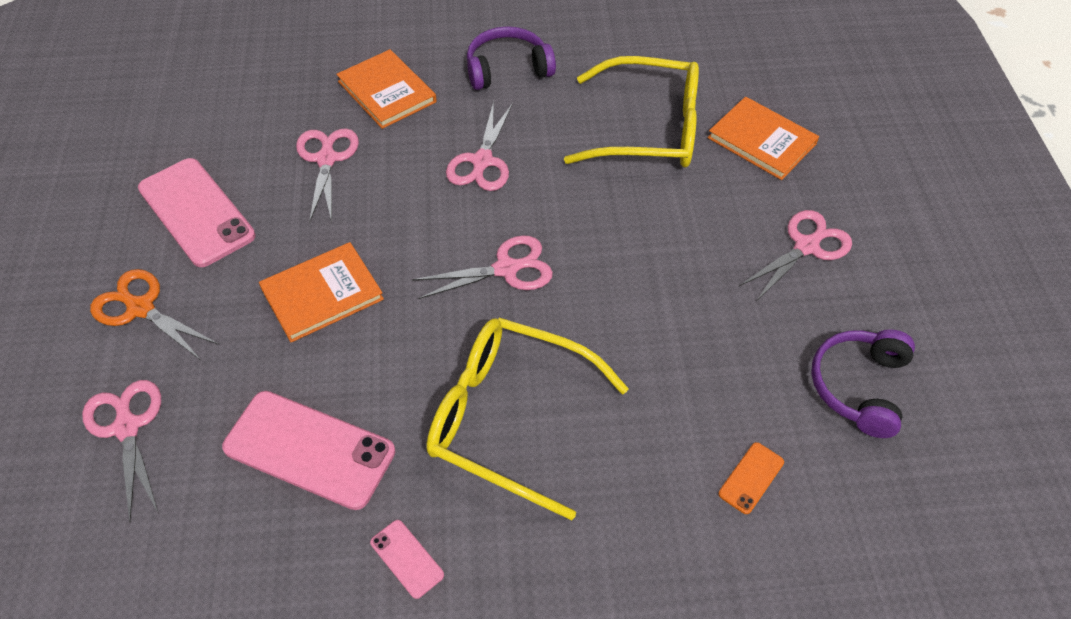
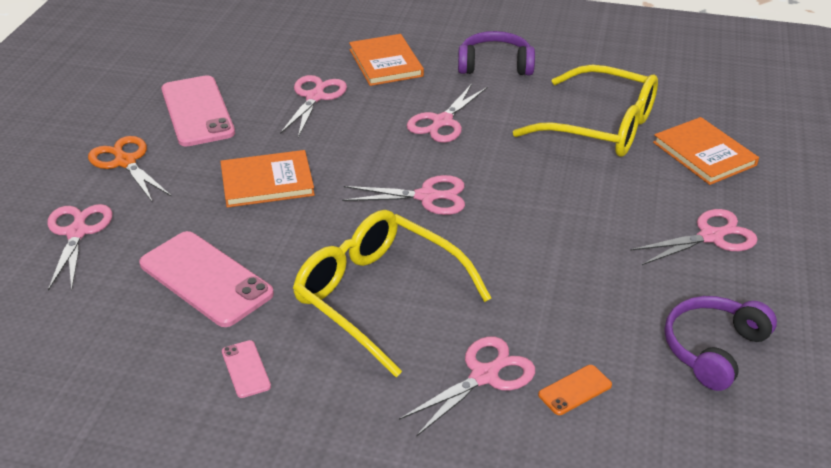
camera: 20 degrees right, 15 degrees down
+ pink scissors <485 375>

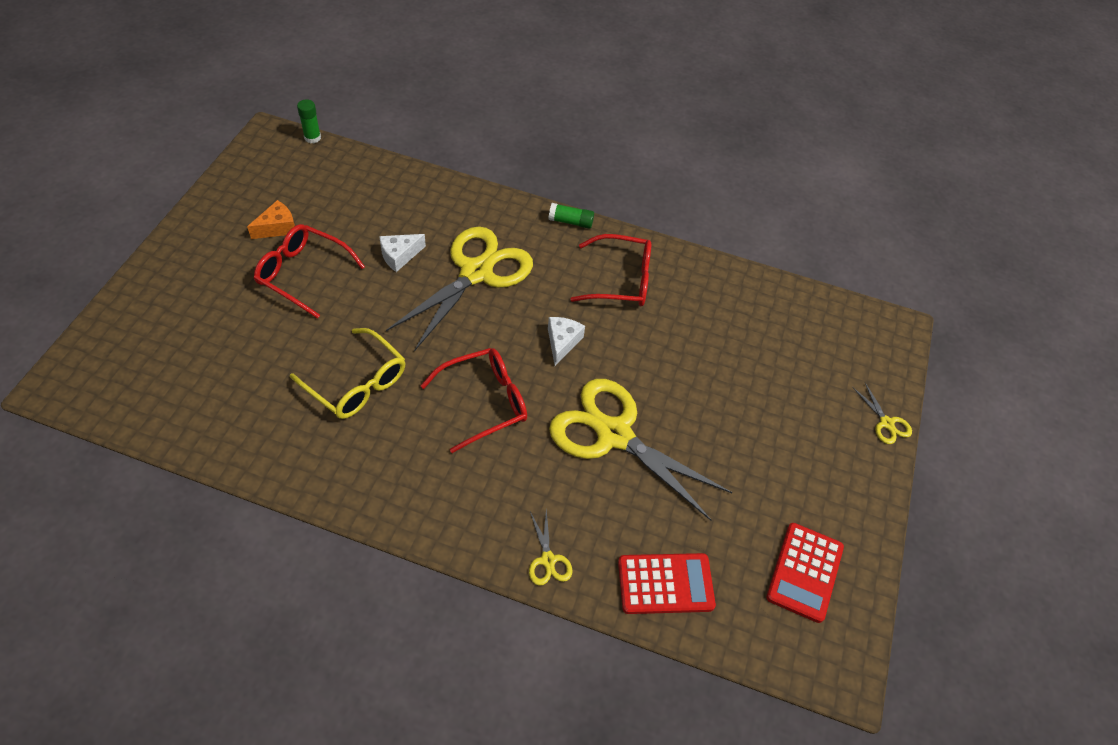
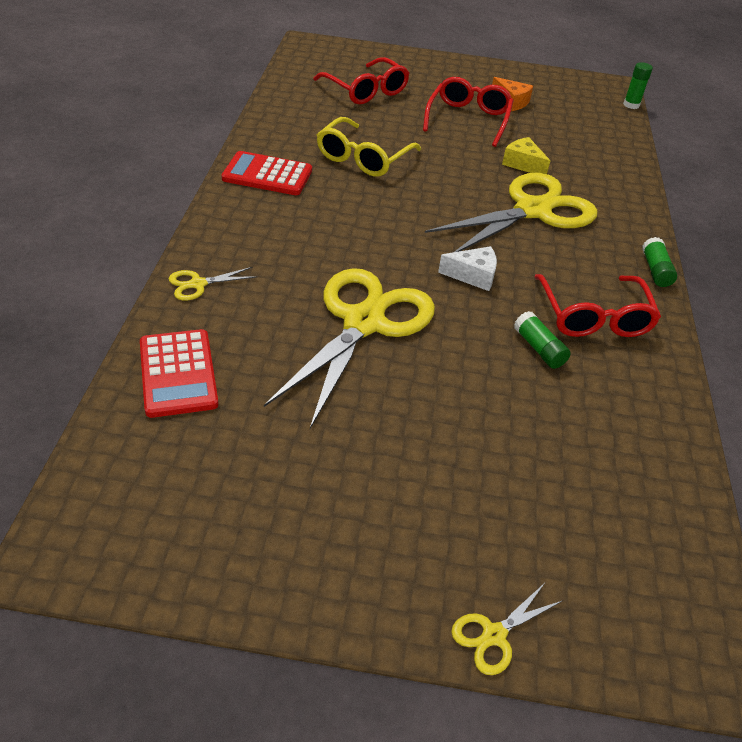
camera: 80 degrees right, 10 degrees down
~ yellow scissors <476 272> = <533 210> 60 degrees counterclockwise
~ white cheese <399 256> to yellow cheese <523 164>
~ red glasses <485 402> to <366 91>
~ red calculator <804 572> to <267 175>
+ green glue stick <539 349>

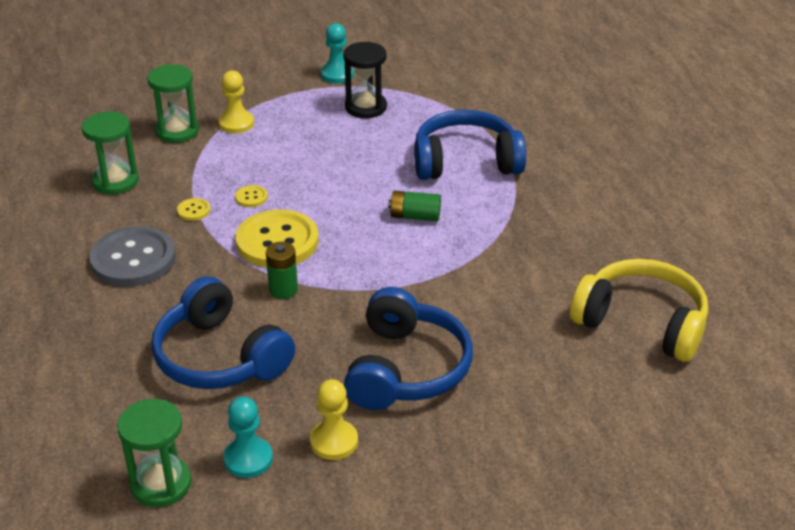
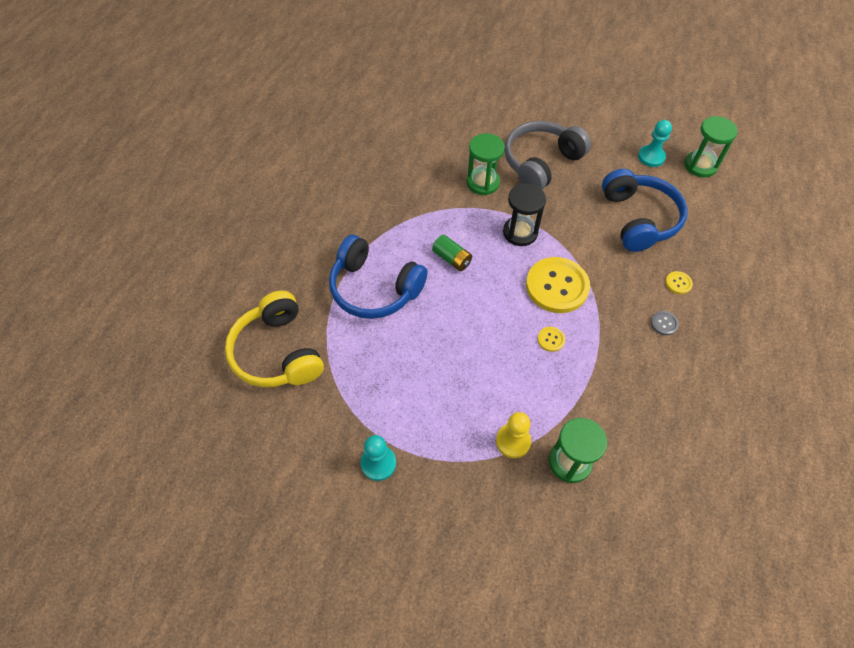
camera: 145 degrees left, 20 degrees up
~ black hourglass <366 107> to <520 232>
~ green hourglass <115 181> to <483 183>
~ yellow button <193 210> to <678 283>
~ grey button <133 259> = <664 323> x0.41
- green battery <283 290>
~ yellow headphones <642 323> to <277 352>
~ blue headphones <406 369> to grey headphones <541 163>
- yellow pawn <334 441>

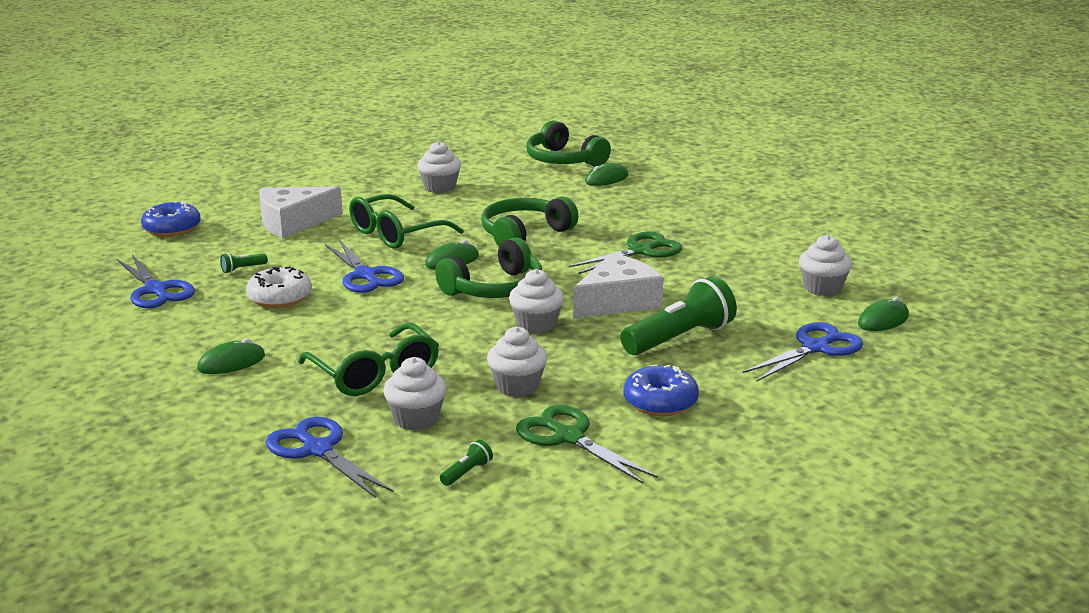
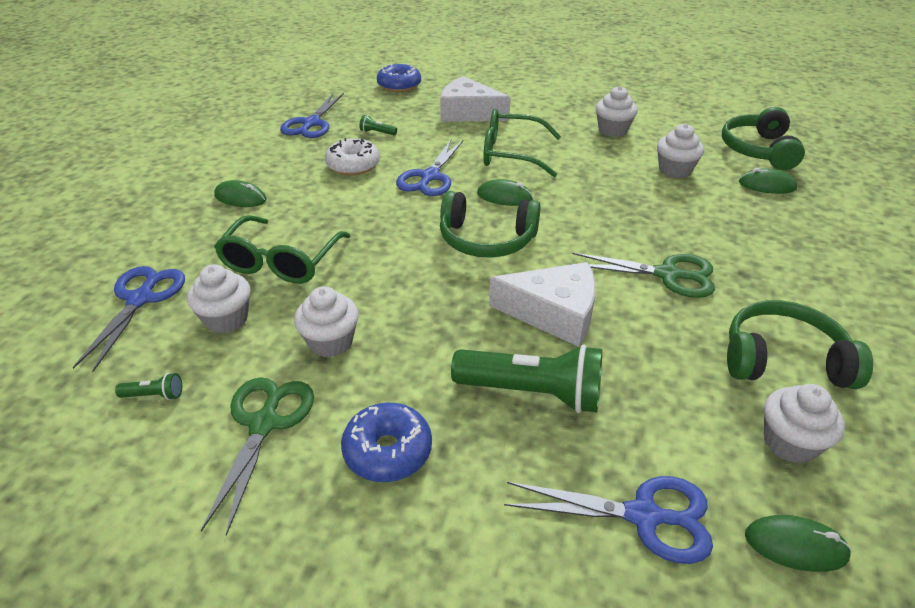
camera: 50 degrees right, 15 degrees up
~ green headphones <524 234> to <783 360>
~ white cupcake <536 325> to <675 170>

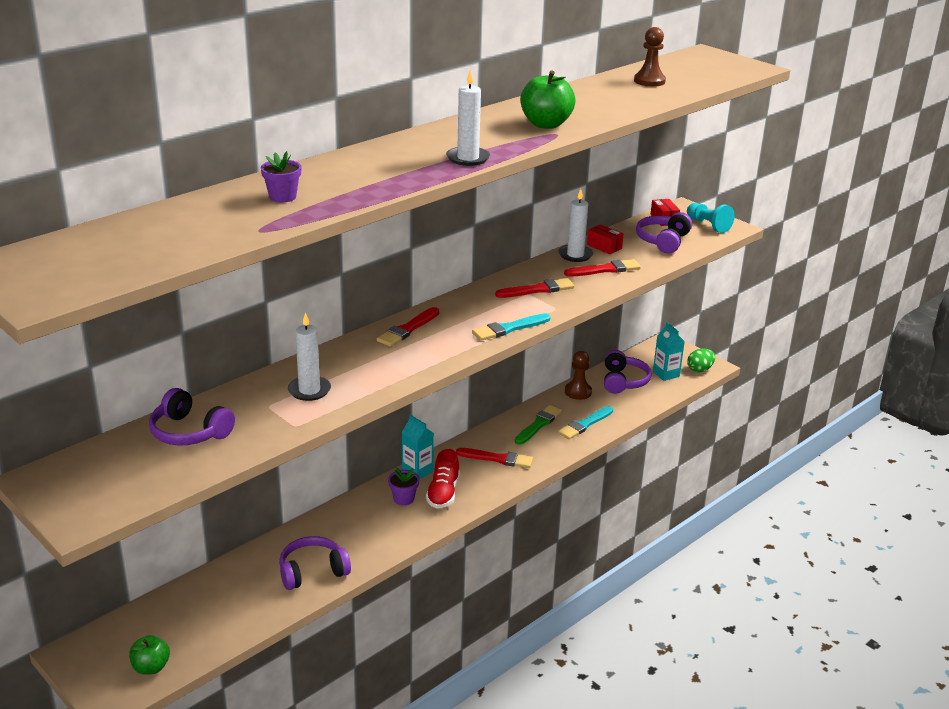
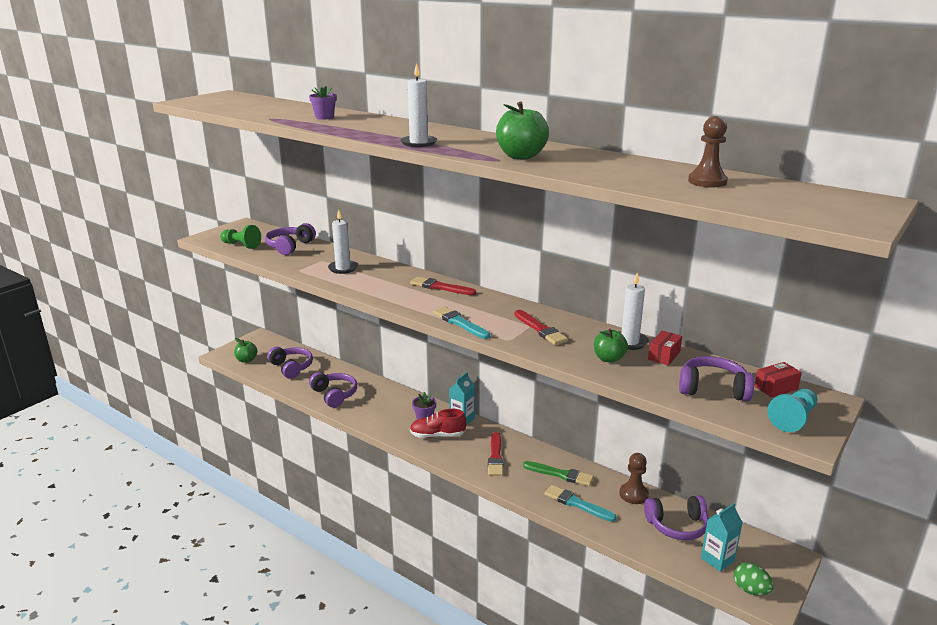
camera: 80 degrees right, 5 degrees down
~ red brush <605 270> to green apple <609 359>
+ green pawn <241 245>
+ purple headphones <291 367>

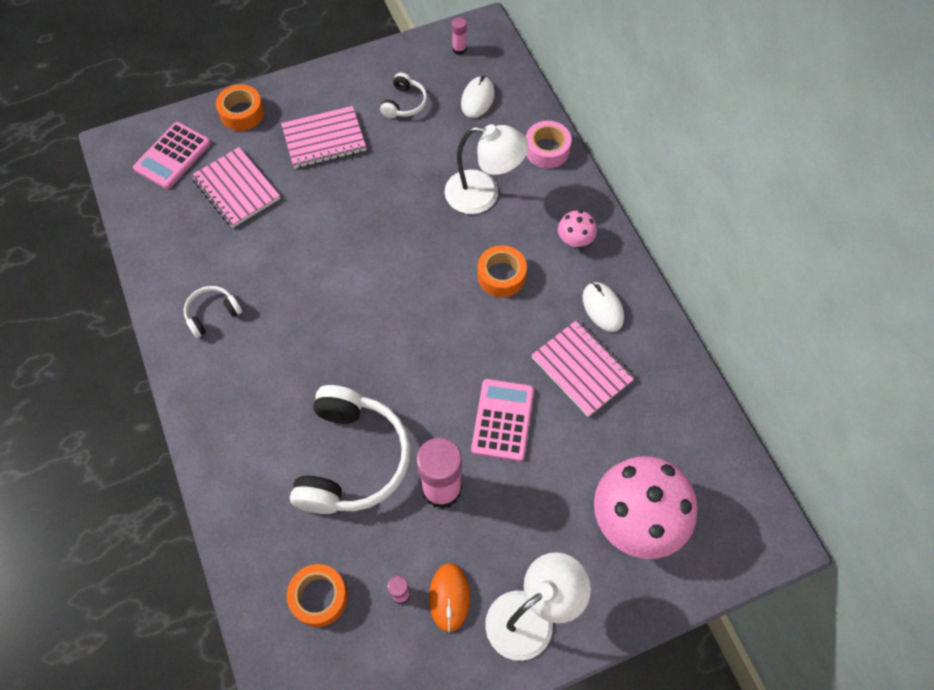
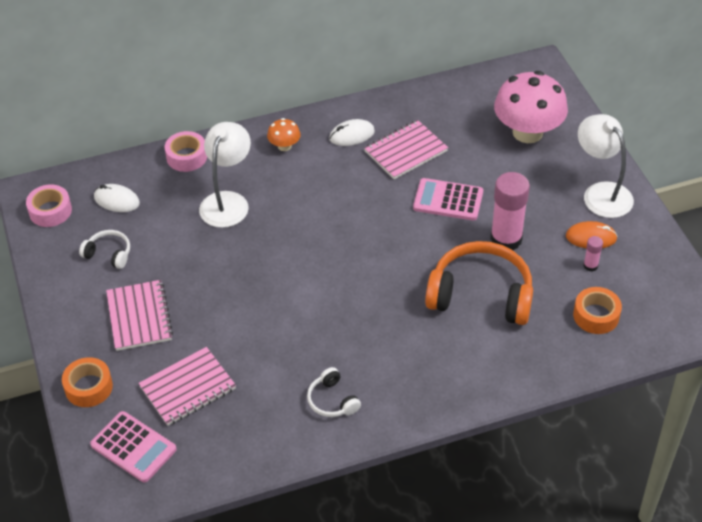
camera: 85 degrees left, 15 degrees down
~ pink glue stick <459 49> to pink tape <50 211>
~ pink mushroom <575 239> to orange mushroom <284 146>
- orange tape <501 276>
~ white headphones <352 459> to orange headphones <481 295>

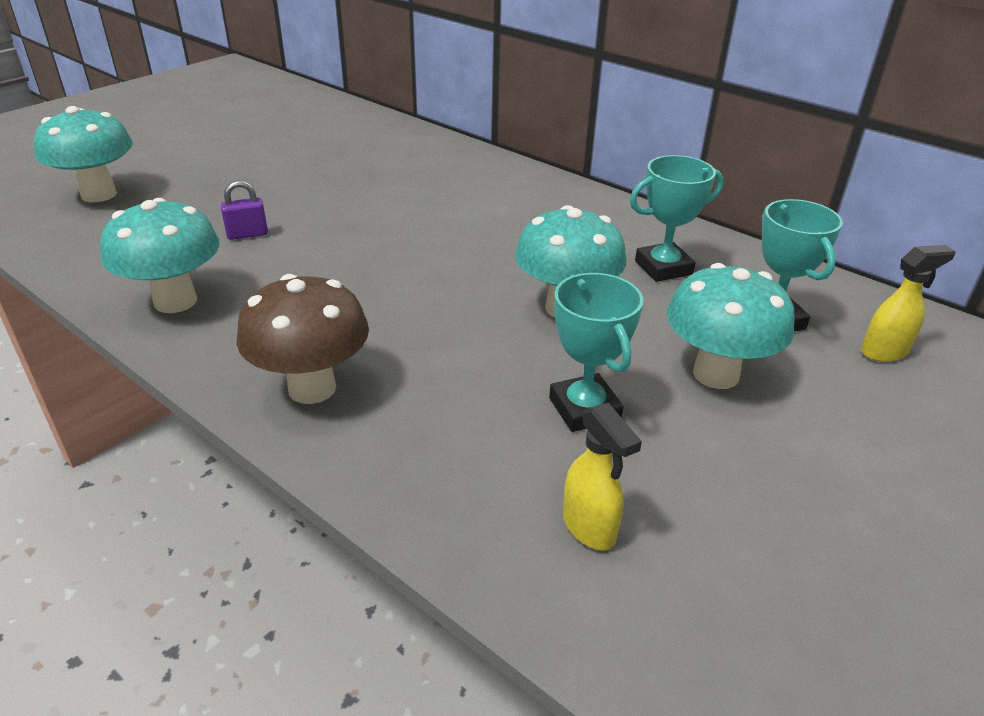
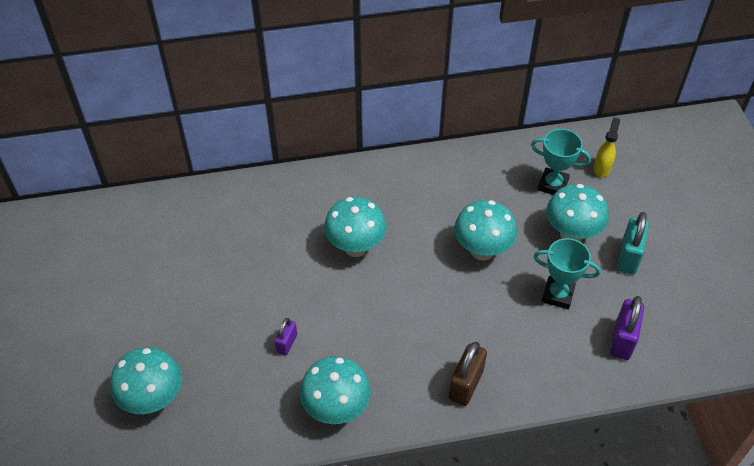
camera: 50 degrees left, 15 degrees up
- turquoise trophy <663 268>
~ brown mushroom <312 388> to brown padlock <465 385>
~ yellow spray bottle <589 528> to purple padlock <622 340>
+ turquoise mushroom <355 247>
+ turquoise padlock <628 257>

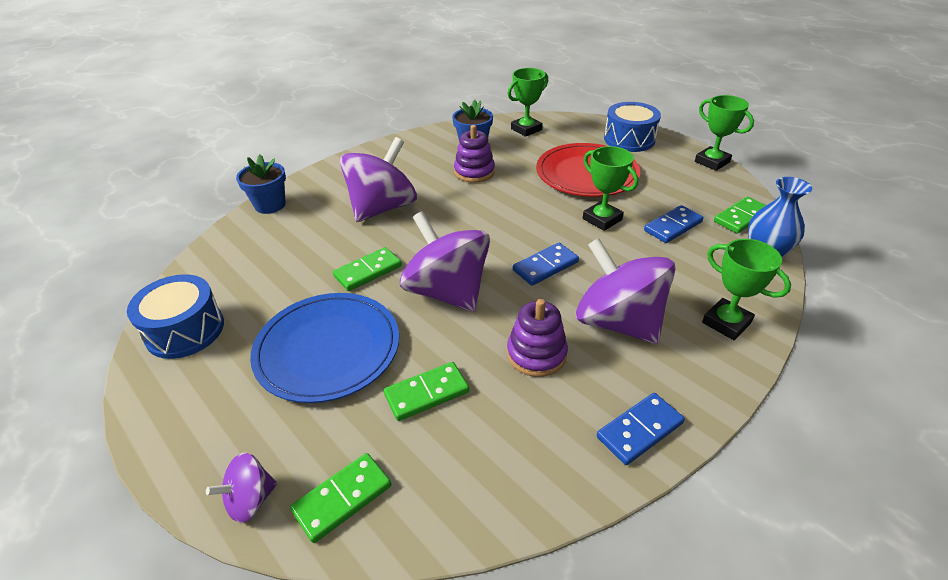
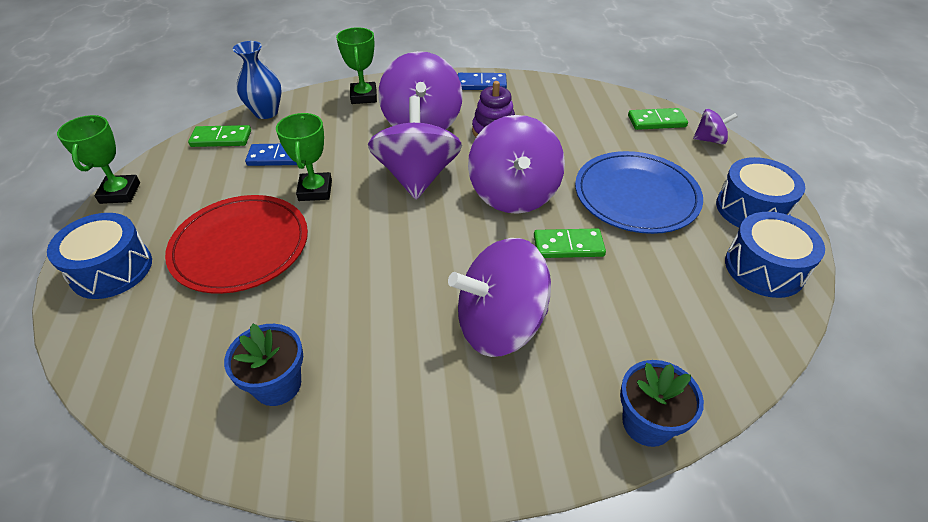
camera: 145 degrees left, 5 degrees up
- green trophy <526 129>
- purple stacking toy <474 172>
~ blue domino <545 266> to purple spinning top <417 176>
- green domino <426 393>
+ blue drum <751 209>

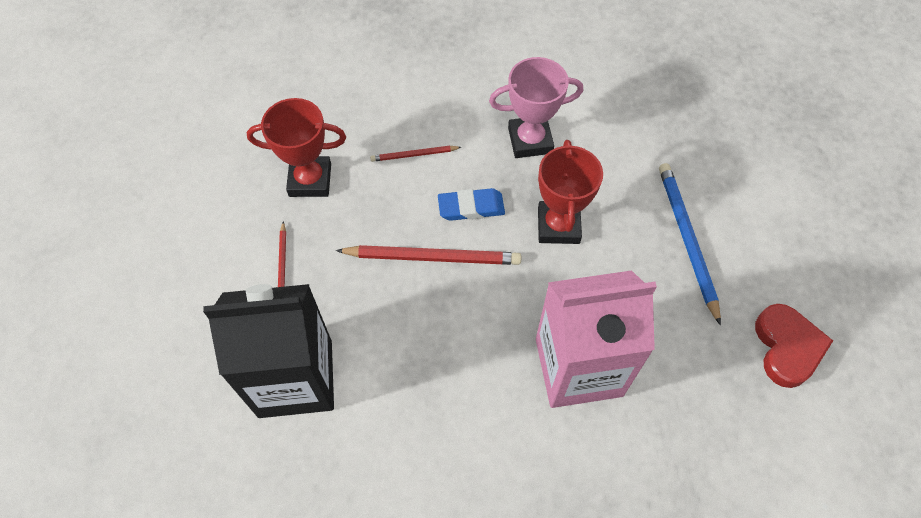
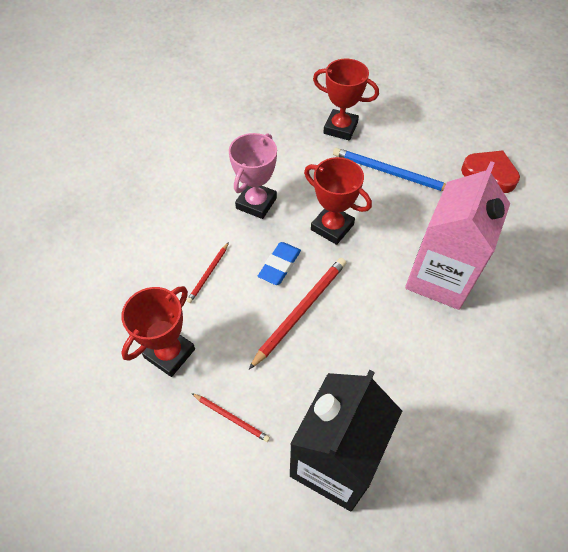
camera: 55 degrees left, 5 degrees down
+ red trophy <340 128>

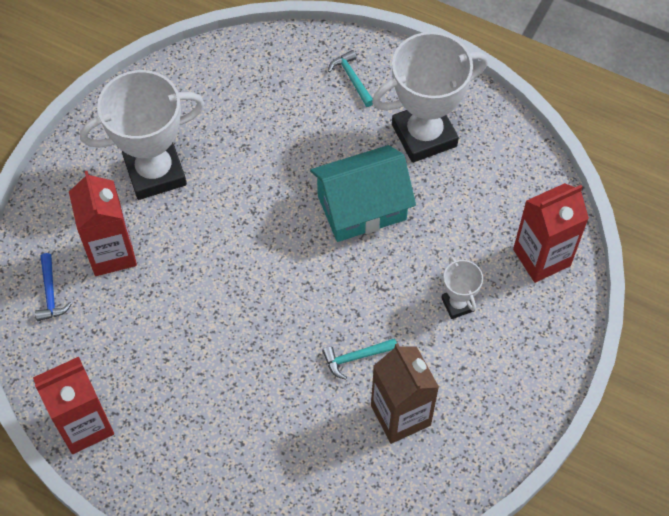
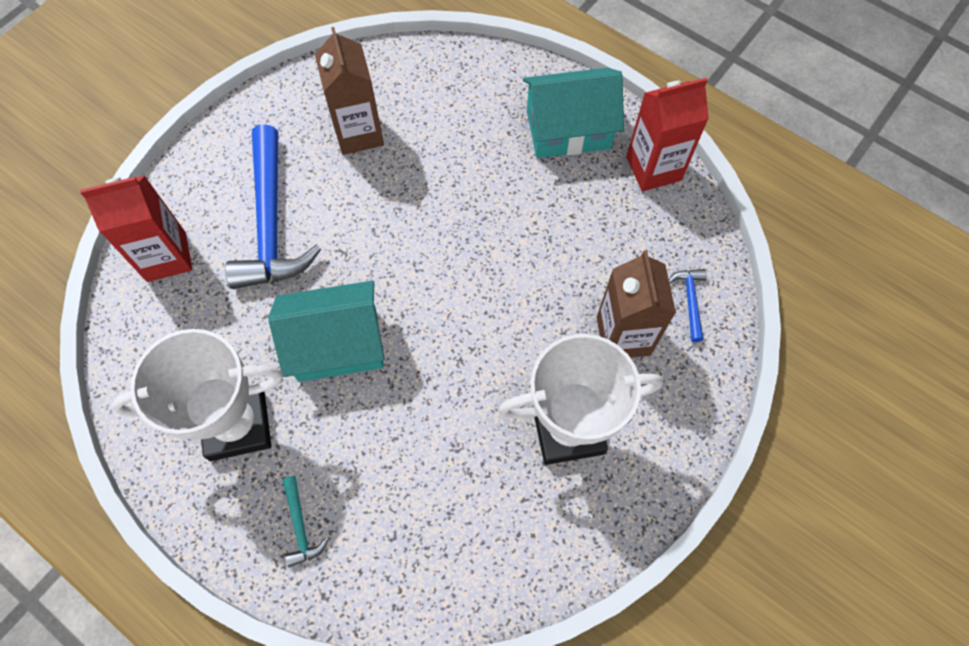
camera: 170 degrees left, 5 degrees up
~ red carton <111 253> to brown carton <623 336>
~ white trophy <457 304> to blue hammer <271 223>
- turquoise hammer <356 357>
+ turquoise house <568 129>

